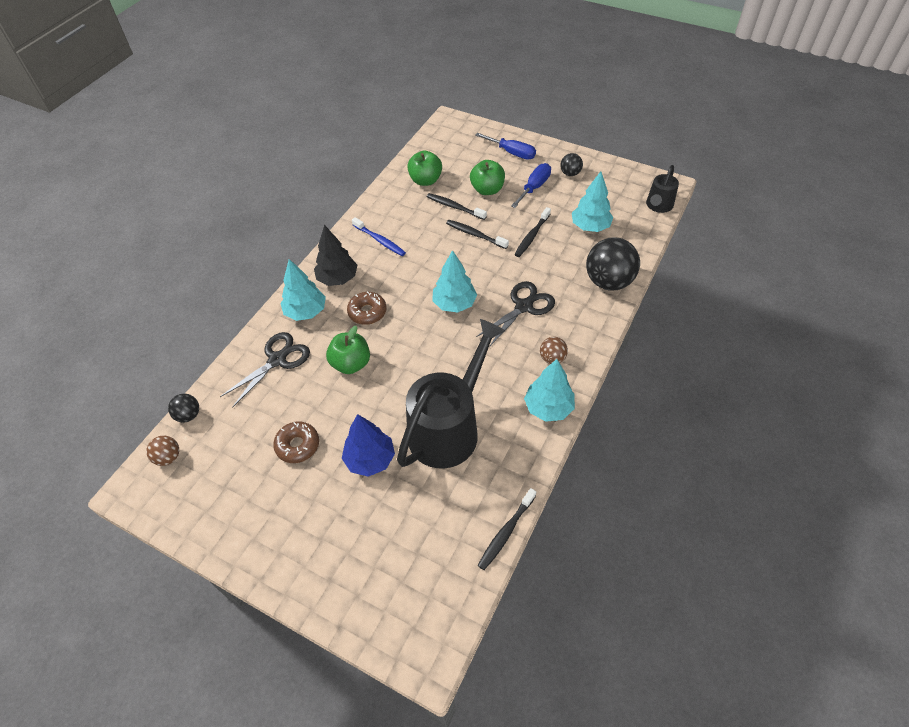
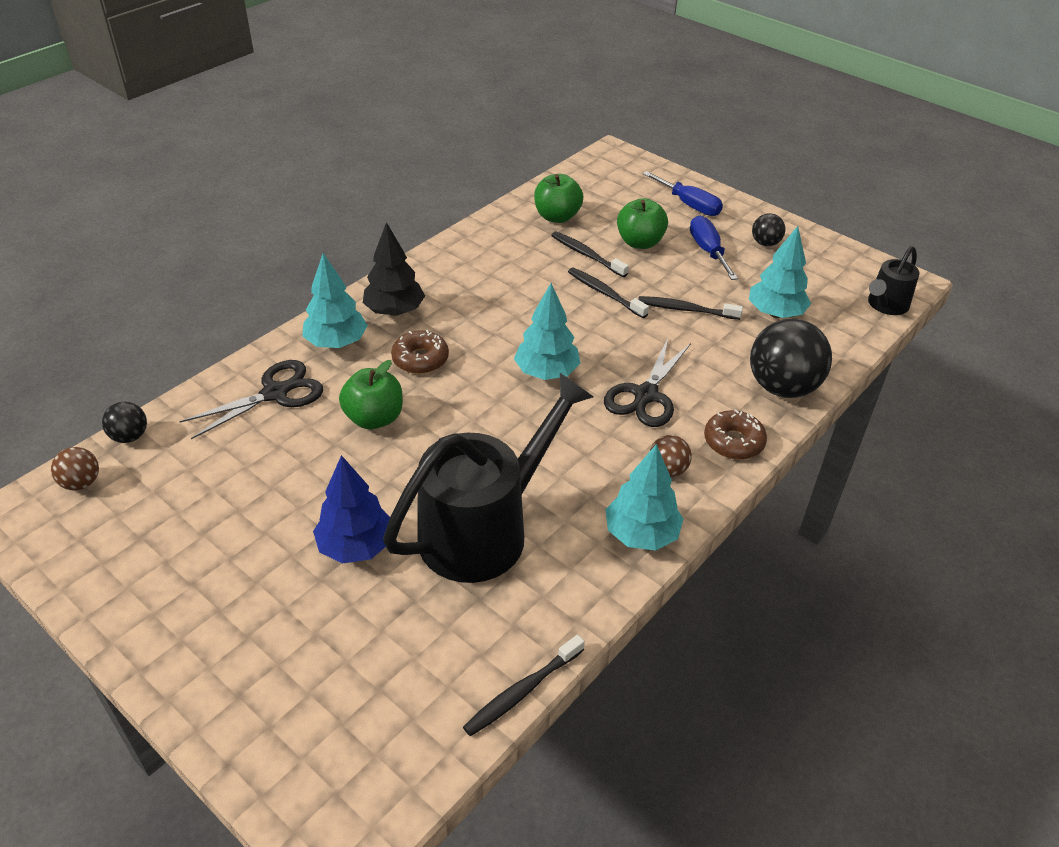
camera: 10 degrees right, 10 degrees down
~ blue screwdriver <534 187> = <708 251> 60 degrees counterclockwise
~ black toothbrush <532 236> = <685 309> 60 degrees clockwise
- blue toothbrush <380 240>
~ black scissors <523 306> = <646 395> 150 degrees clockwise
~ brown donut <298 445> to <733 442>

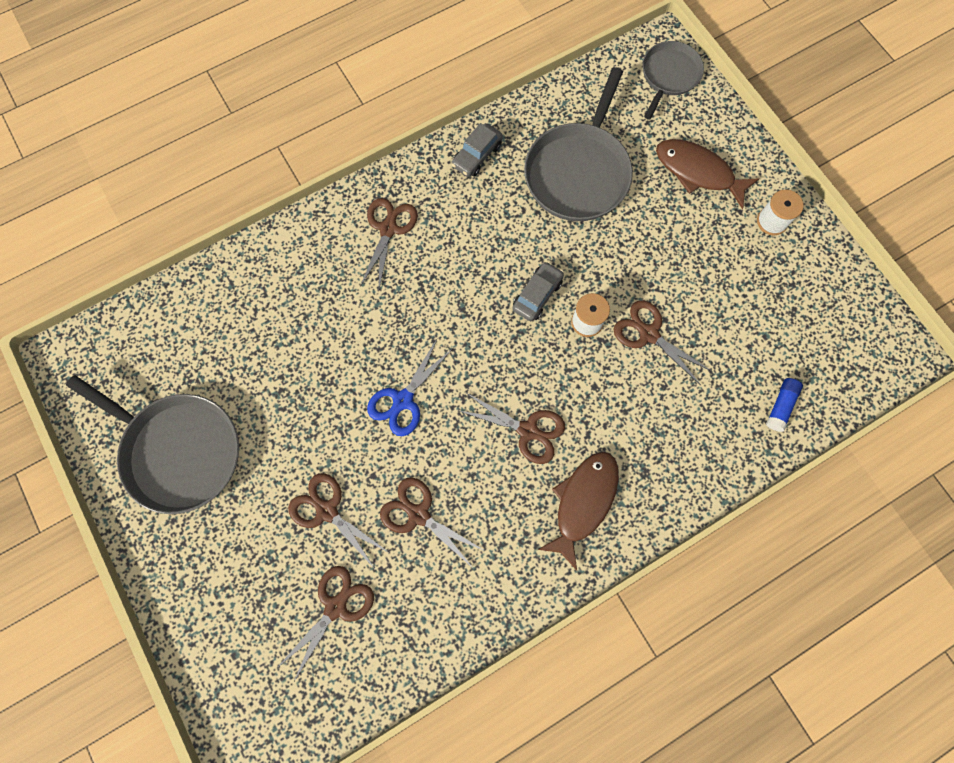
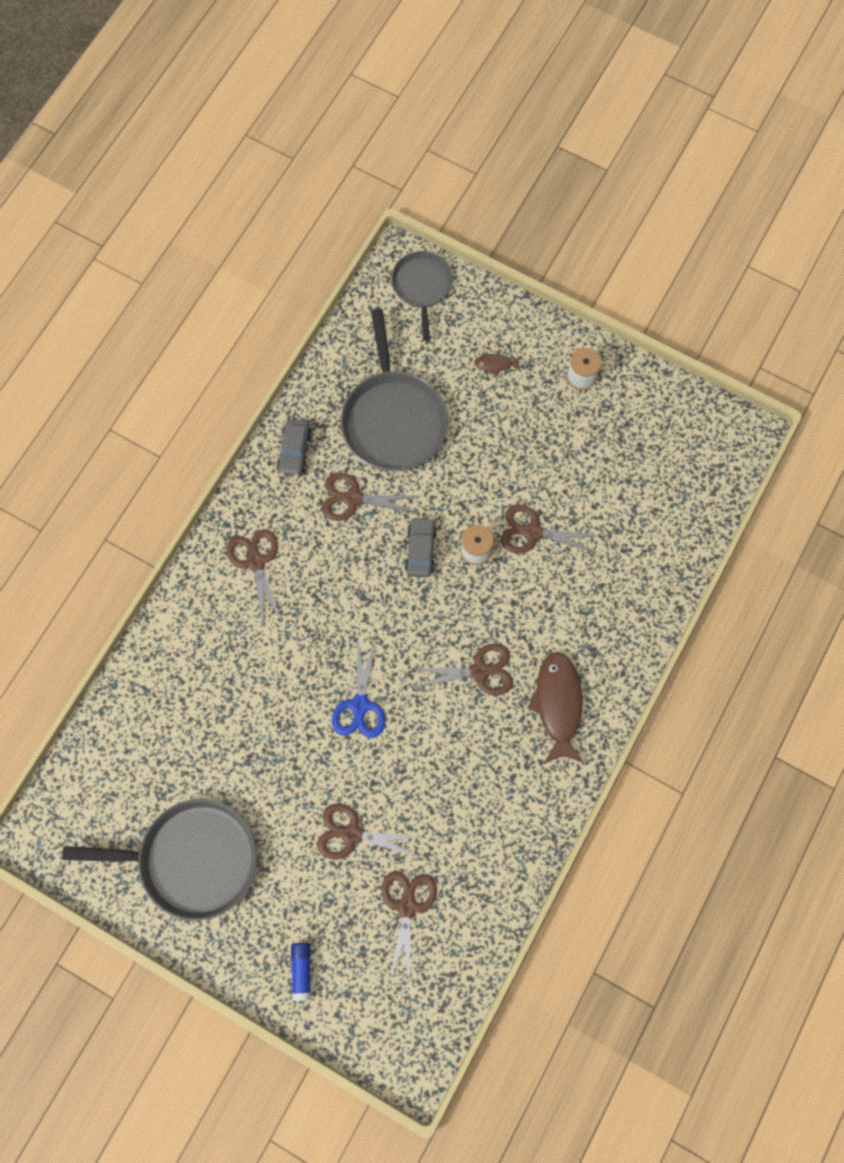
camera: 30 degrees left, 0 degrees up
~ brown fish <698 172> = <495 364> x0.46
~ blue glue stick <780 406> to <302 970>
~ brown scissors <418 515> to <353 499>

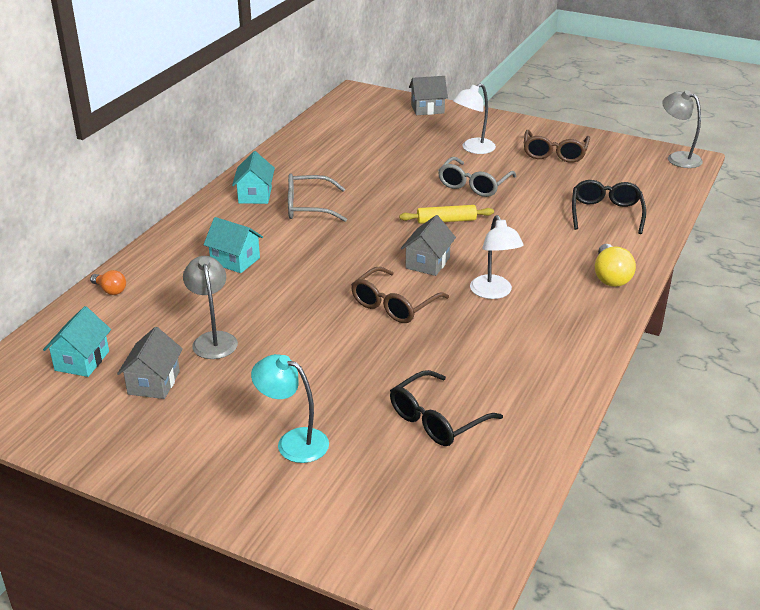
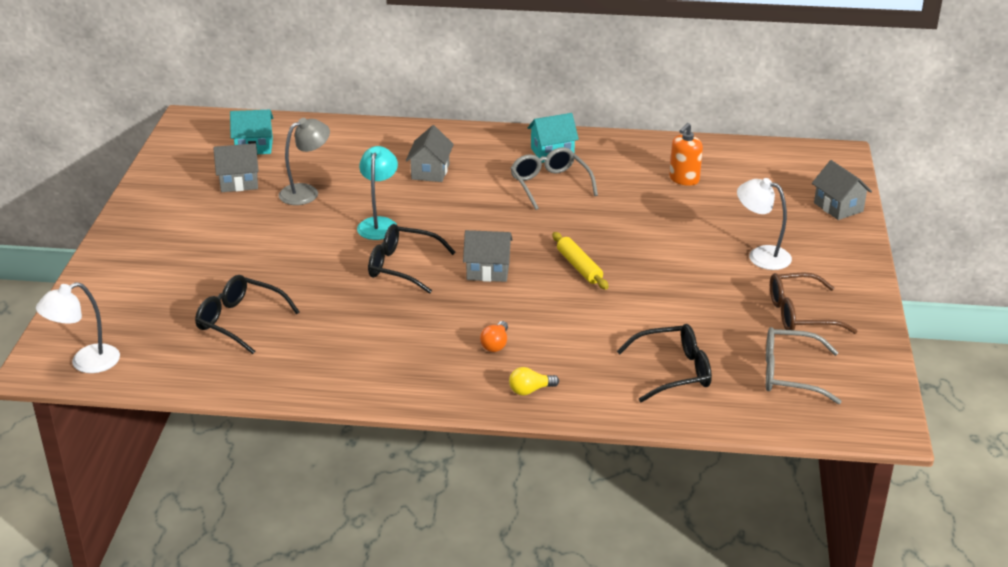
camera: 70 degrees right, 0 degrees up
- grey lamp <678 158>
~ grey glasses <473 185> to <789 374>
~ white lamp <493 293> to <85 363>
~ turquoise house <235 260> to grey house <430 172>
~ yellow light bulb <610 277> = <530 390> x0.61
~ brown glasses <394 305> to black glasses <402 266>
~ orange light bulb <110 290> to <495 344>
~ turquoise lamp <293 442> to <379 224>
+ orange soap dispenser <684 179>

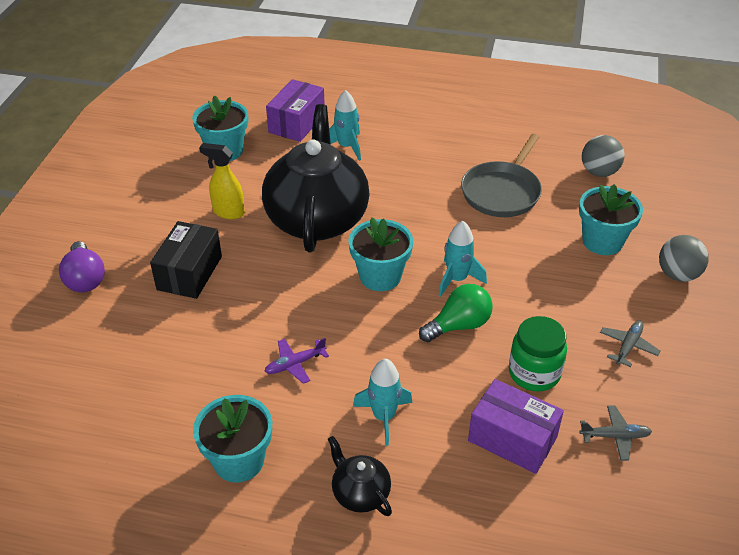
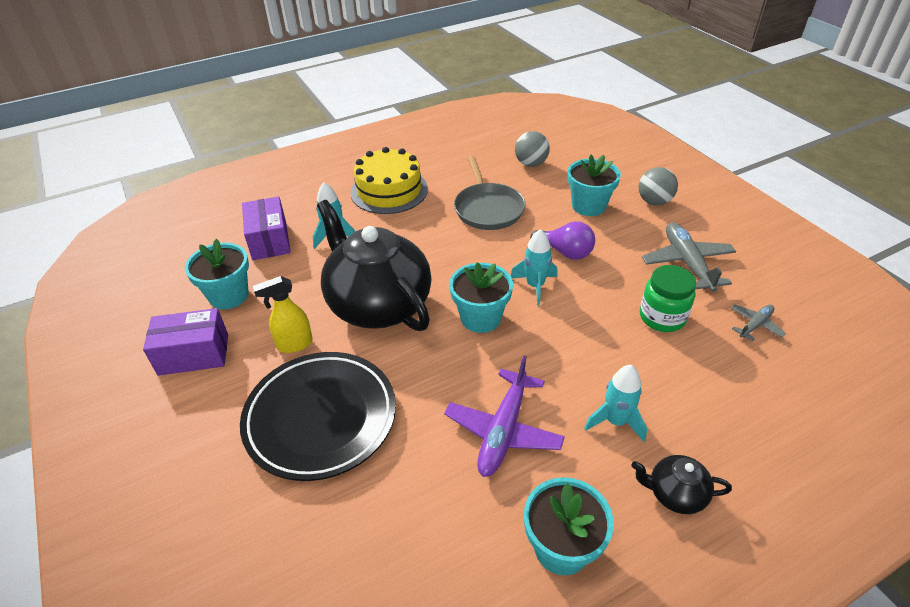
camera: 40 degrees left, 0 degrees up
~ black box <189 273> to black plate <321 418>
~ purple light bulb <85 279> to <565 252>
- green light bulb <459 325>
~ grey plane <628 346> = <687 263> x1.87
~ purple plane <295 364> = <503 430> x1.87
~ purple box <512 439> to <194 354>
+ yellow cake <389 190>

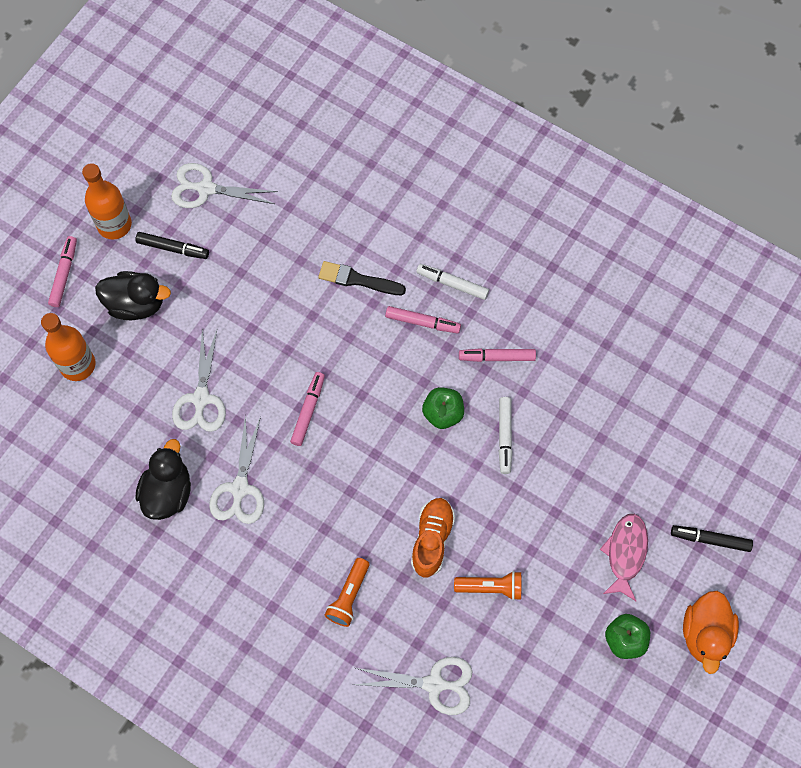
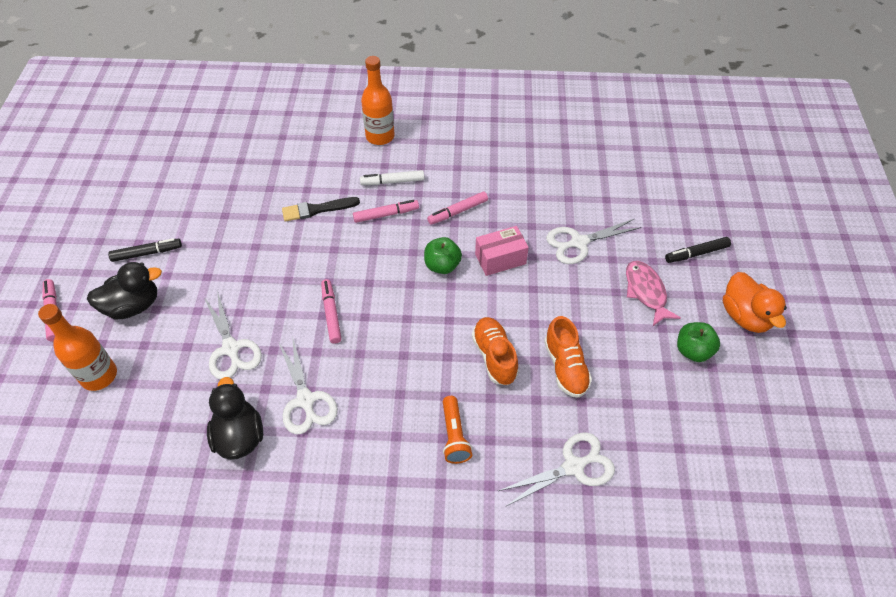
camera: 30 degrees left, 15 degrees down
~ orange bottle <114 225> to <380 136>
~ white scissors <206 189> to <578 242>
~ white marker <504 437> to pink box <500 259>
~ orange flashlight <491 587> to orange shoe <565 367>

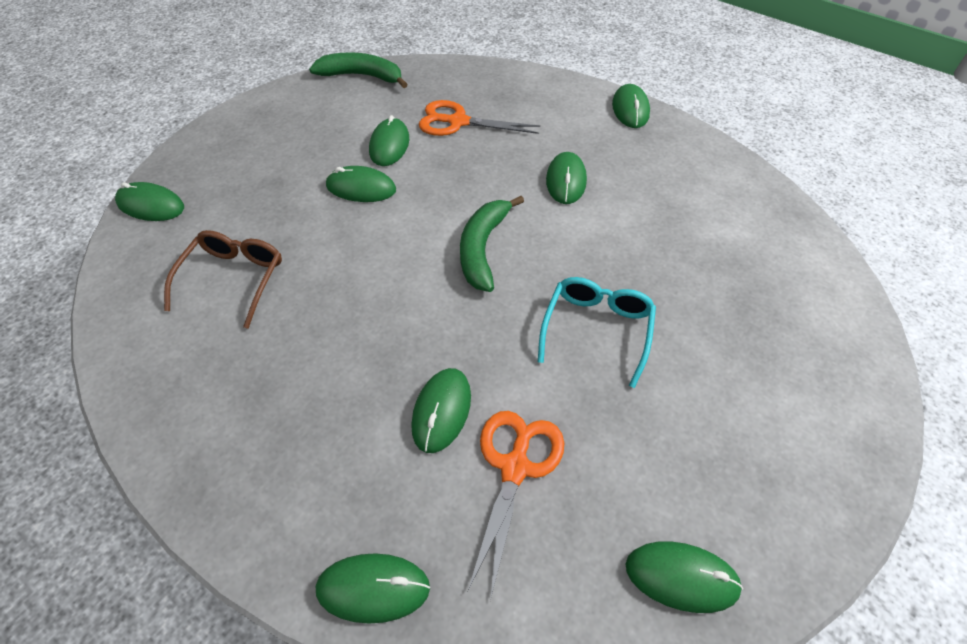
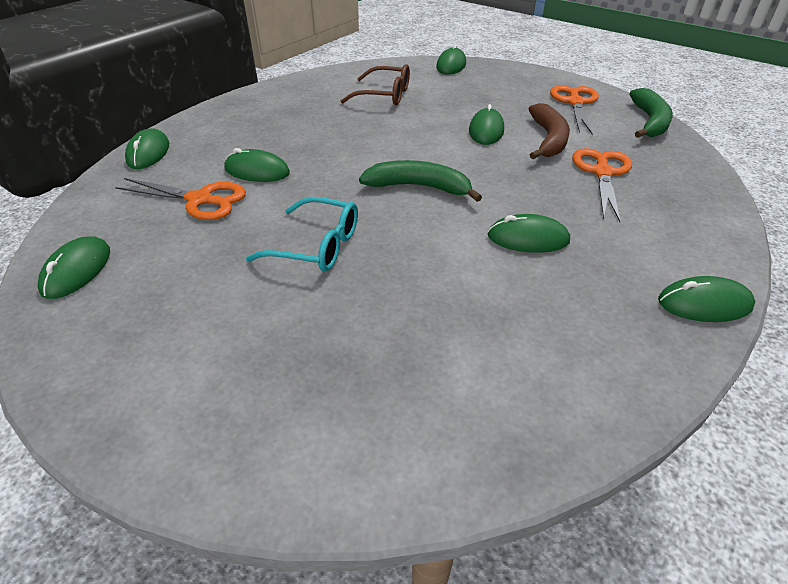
camera: 90 degrees right, 10 degrees down
~ green mouse <389 145> to brown banana <548 139>
+ orange scissors <575 102>

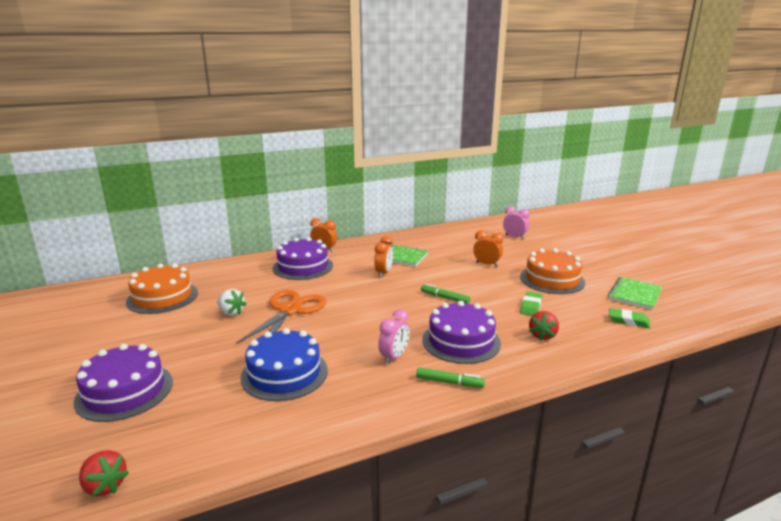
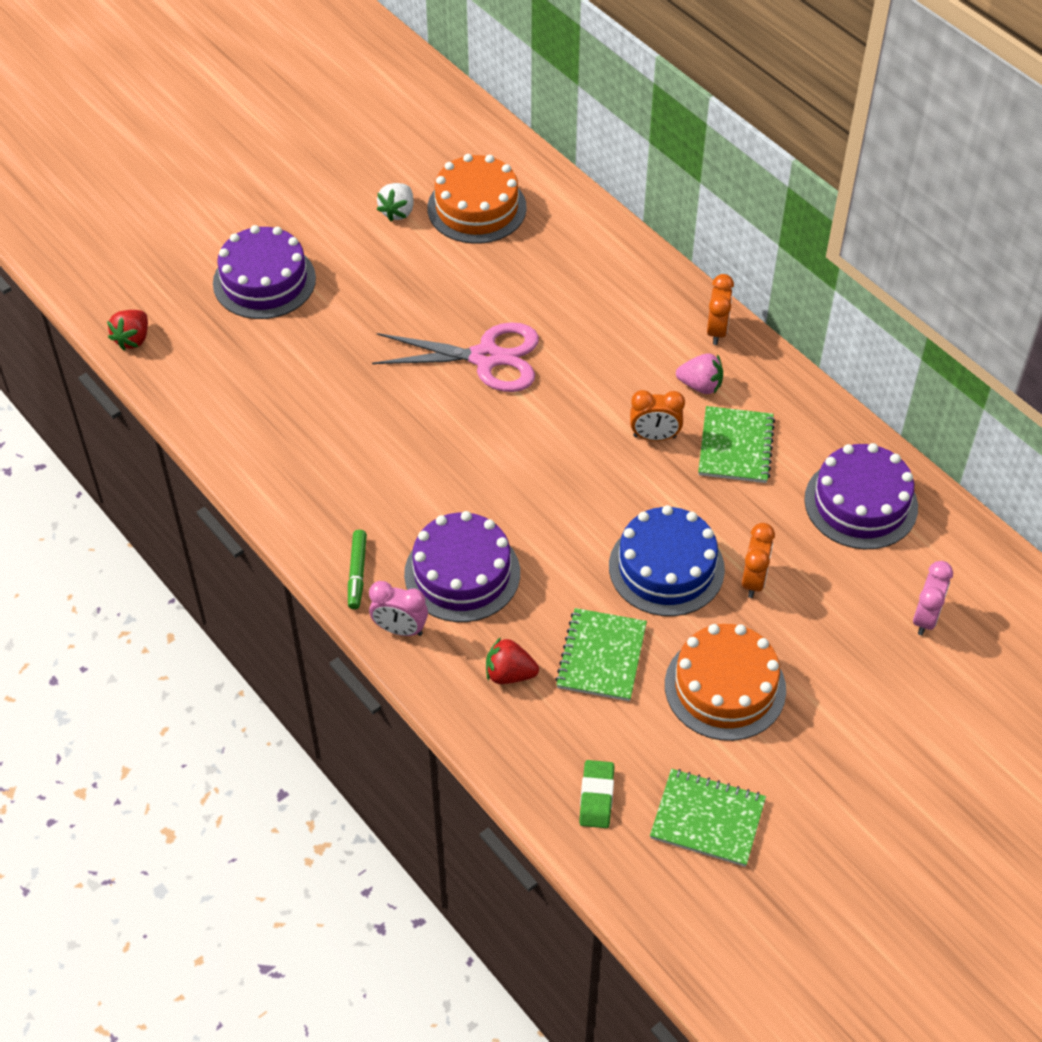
camera: 75 degrees right, 30 degrees up
~ purple cake <303 267> to <861 503>
- green marker <444 298>
~ white strawberry <231 312> to <398 212>
~ orange scissors <290 310> to pink scissors <486 358>
~ green eraser <531 306> to green notebook <601 656>
~ pink clock <394 357> to <400 629>
~ blue cake <284 373> to <666 567>
+ pink strawberry <700 385>

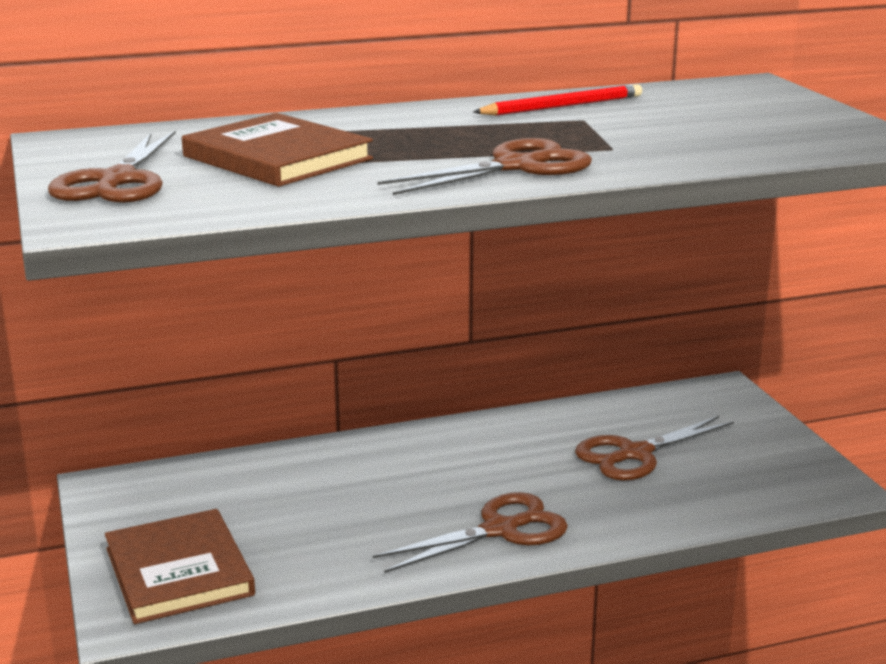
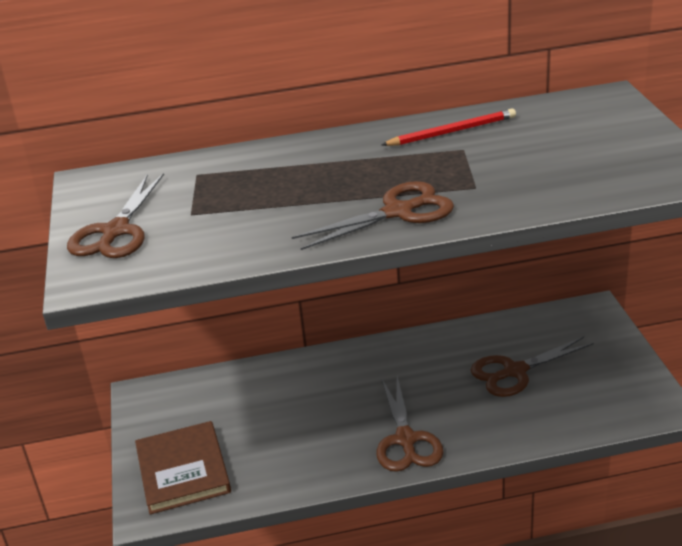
camera: 10 degrees right, 10 degrees up
- brown book <277 158>
~ brown scissors <500 530> = <406 440> 105 degrees clockwise

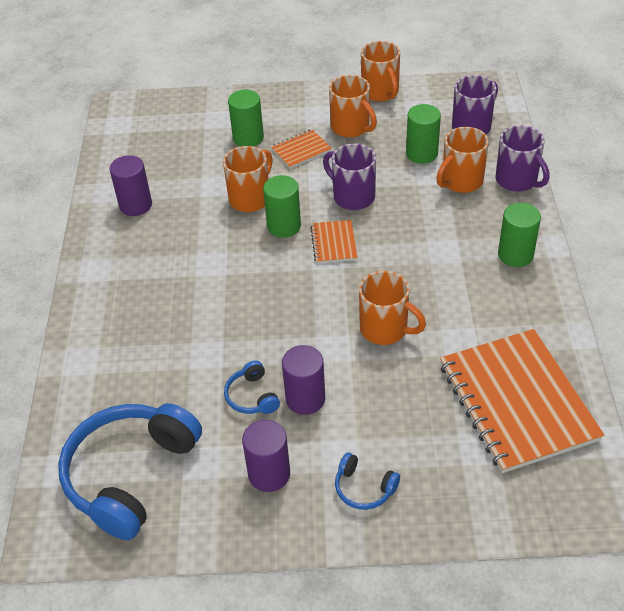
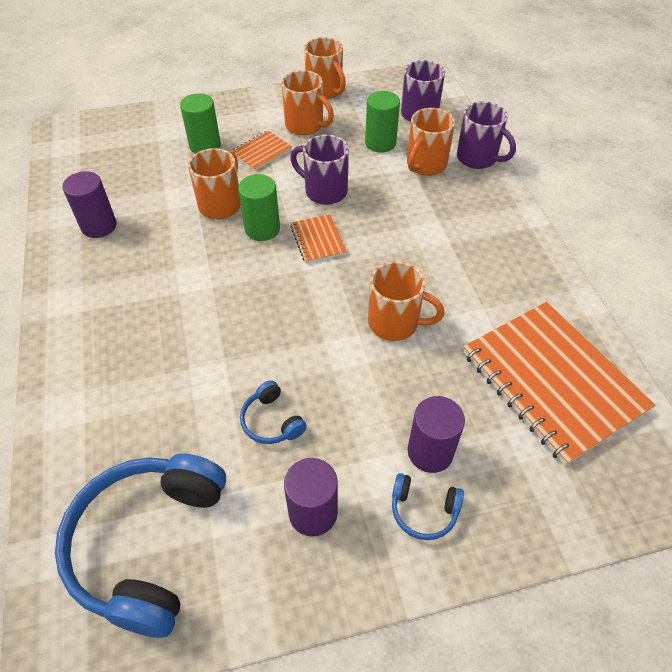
camera: 15 degrees left, 5 degrees up
- green cylinder <515 255>
~ purple cylinder <305 399> to <430 452>

